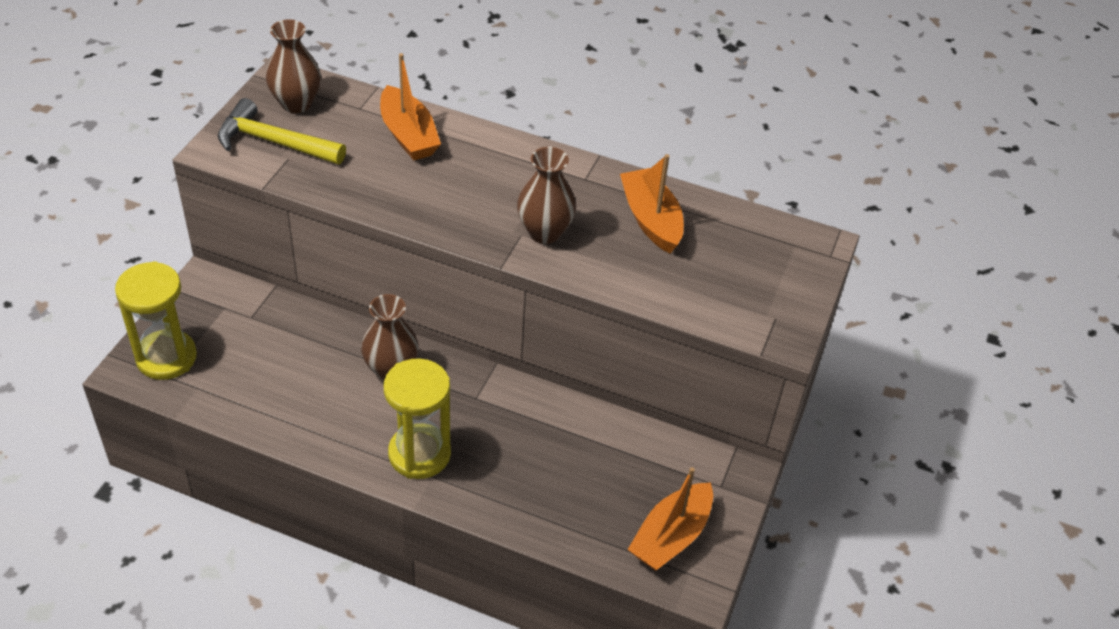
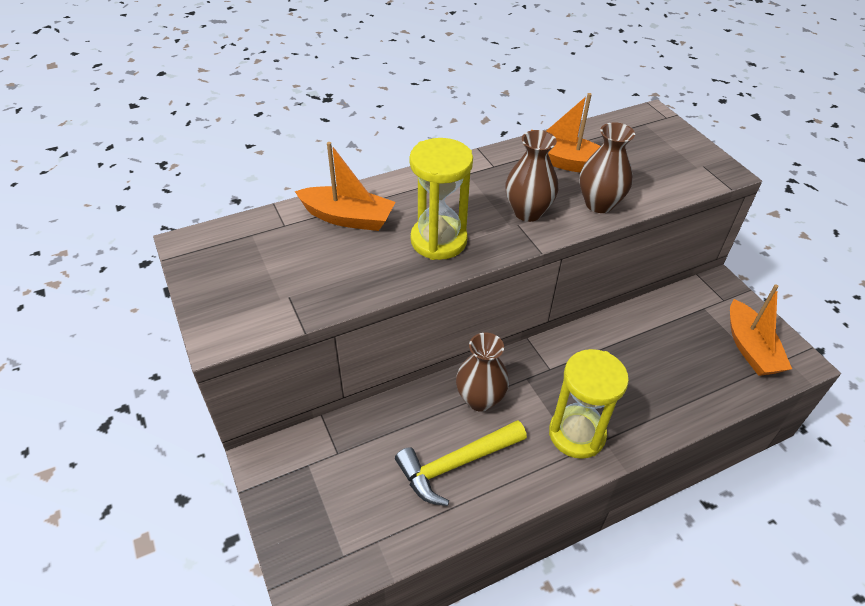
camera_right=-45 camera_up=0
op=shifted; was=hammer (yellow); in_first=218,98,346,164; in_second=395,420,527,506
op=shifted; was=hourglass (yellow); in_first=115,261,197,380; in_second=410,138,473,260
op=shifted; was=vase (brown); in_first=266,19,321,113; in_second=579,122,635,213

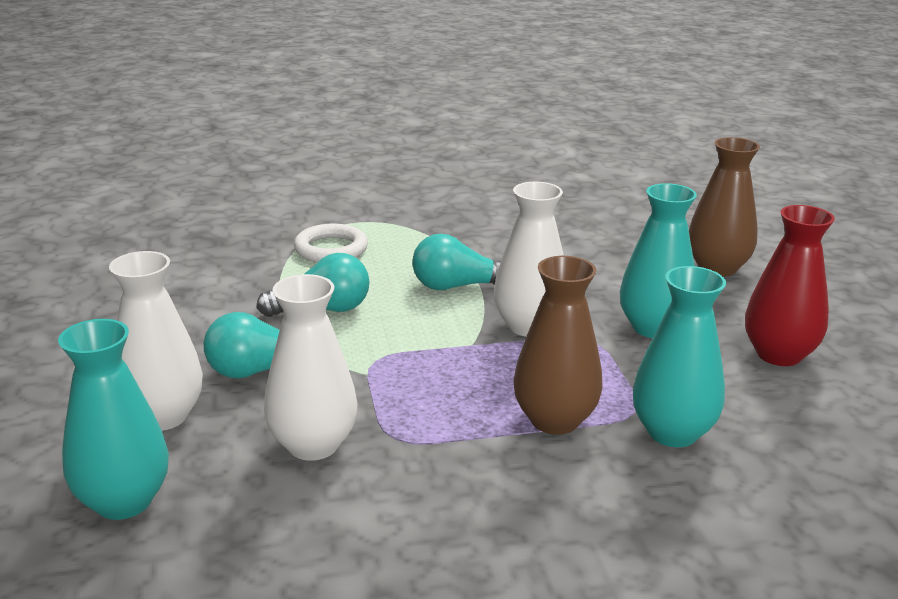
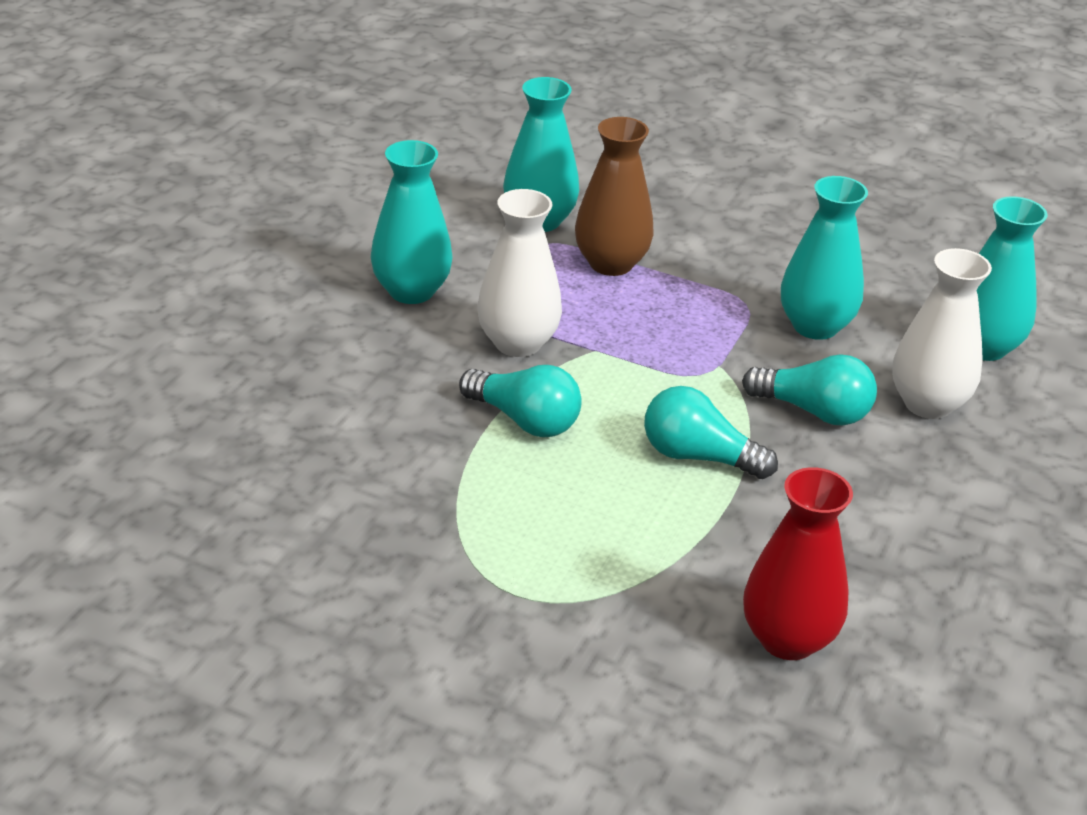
camera_right=-145 camera_up=10
op=shifted; was=vase (red); in_first=745,205,835,366; in_second=743,467,853,660
op=repainted; was=vase (white); now=vase (turquoise); in_first=264,274,358,461; in_second=781,176,868,340
op=gone; was=ring (white); in_first=294,223,368,263
op=gone; was=vase (brown); in_first=689,137,760,277

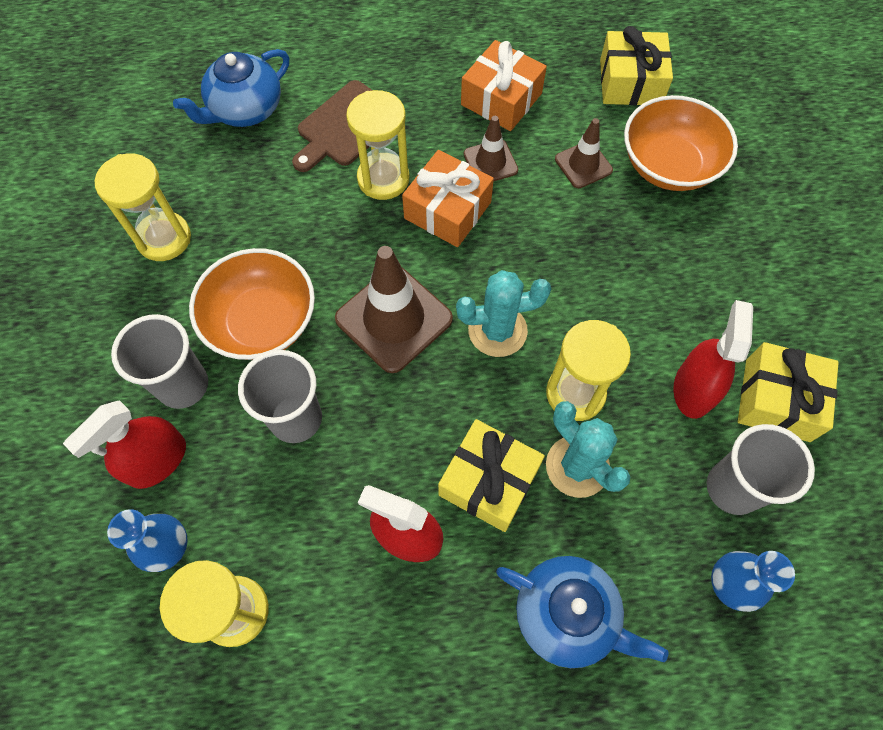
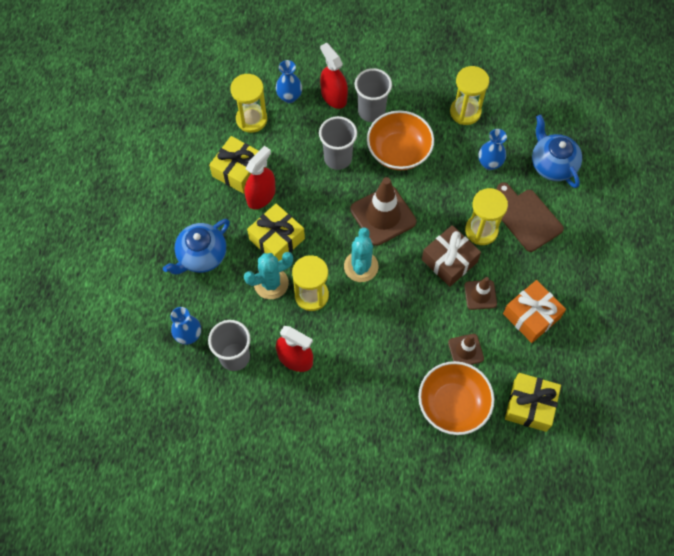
camera_right=105 camera_up=0
op=shifted; was=gift (yellow); in_first=738,342,839,442; in_second=209,136,259,194
op=repainted; was=gift (orange); now=gift (brown); in_first=402,150,494,247; in_second=422,225,481,287
op=new; now=vase (blue); in_second=478,129,507,170

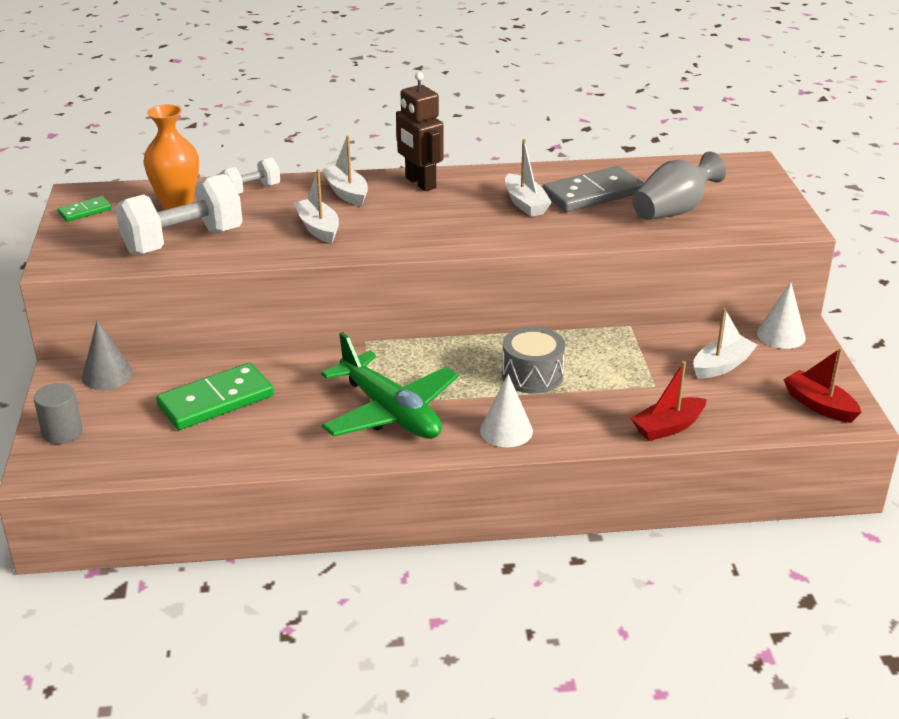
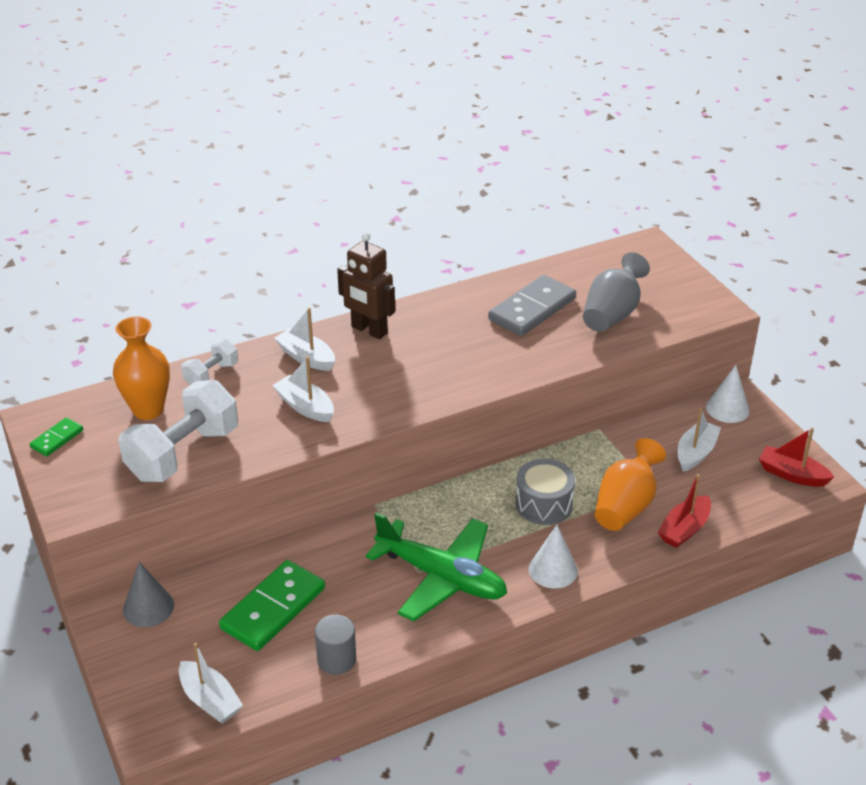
camera_right=-20 camera_up=5
op=shifted; was=boat (white); in_first=505,139,552,217; in_second=179,643,243,724
op=shifted; was=cylinder (grey); in_first=34,383,83,444; in_second=315,615,356,675
op=new; now=vase (orange); in_second=595,438,666,531

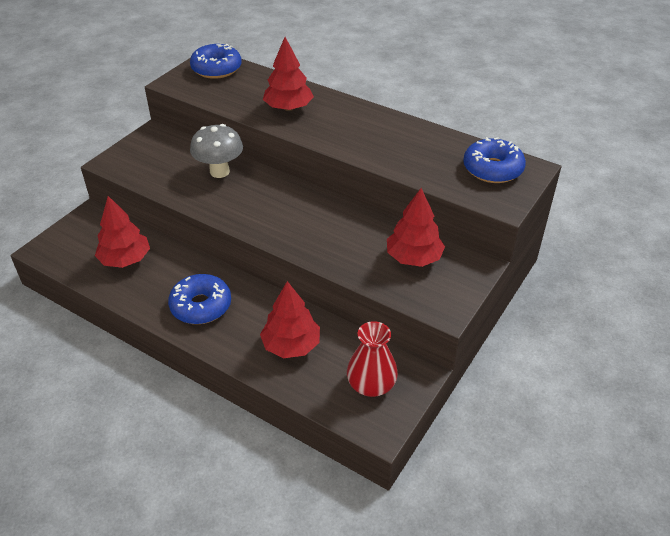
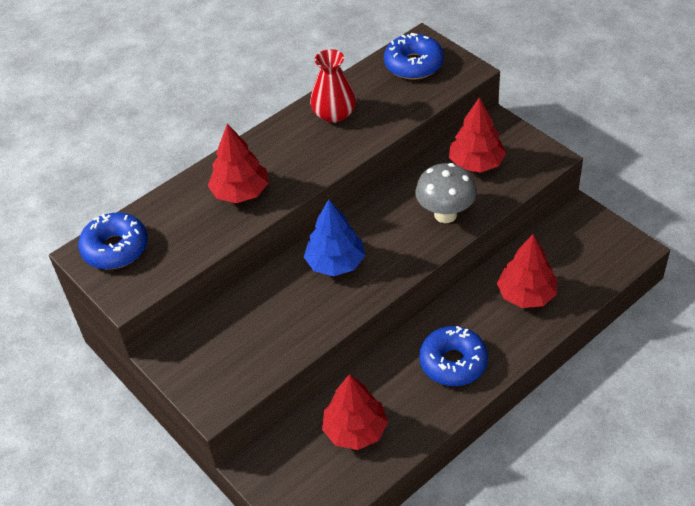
camera_right=-70 camera_up=5
op=new; now=tree (blue); in_second=304,199,365,276
op=shifted; was=vase (red); in_first=347,321,398,397; in_second=310,49,356,123
op=shifted; was=mushroom (grey); in_first=190,124,243,178; in_second=415,163,477,223

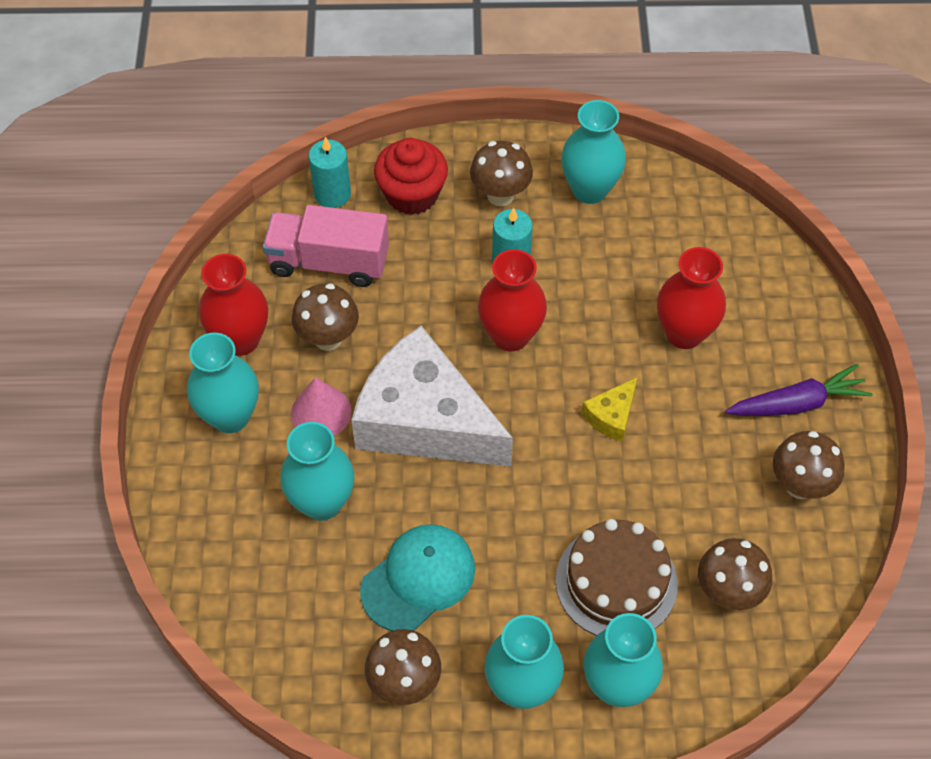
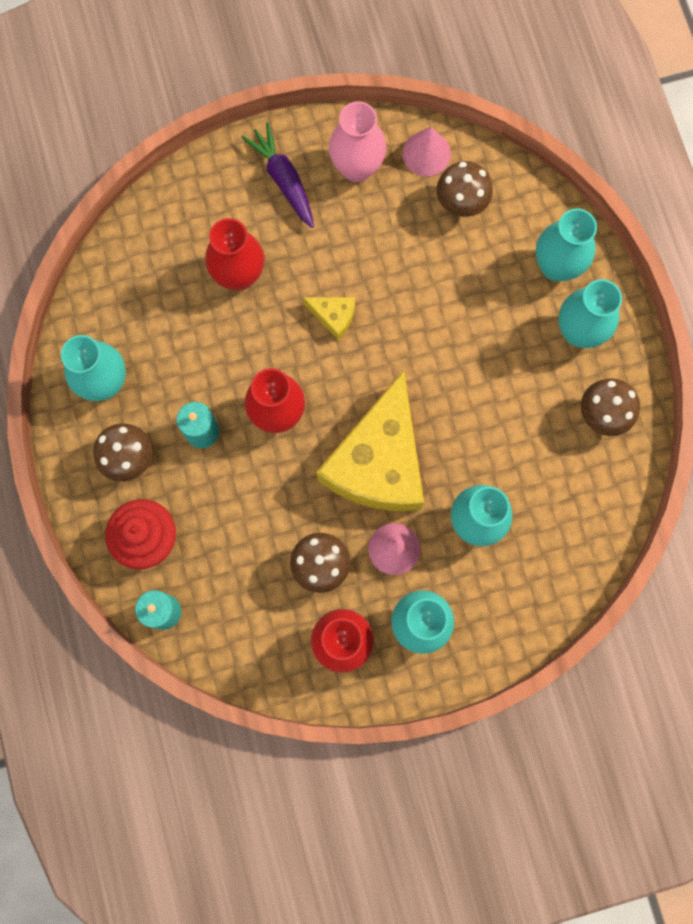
camera_right=-105 camera_up=20
op=repainted; was=cheese (white); now=cheese (yellow); in_first=351,326,513,467; in_second=316,371,424,511
op=swapped; was=mushroom (brown); now=vase (pink); in_first=773,431,845,500; in_second=329,101,386,182
op=new; now=cone (pink); in_second=402,127,451,176
op=gone; was=truck (pink); in_first=263,205,389,287
op=gone; was=cap (turquoise); in_first=360,524,475,631
op=gone; was=cake (brown); in_first=556,519,678,636

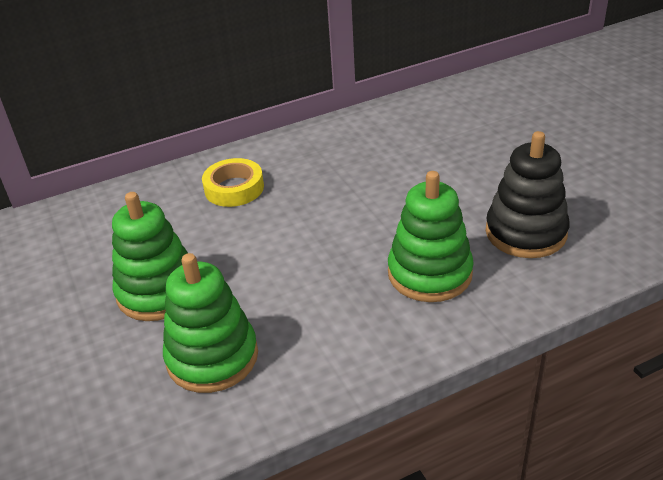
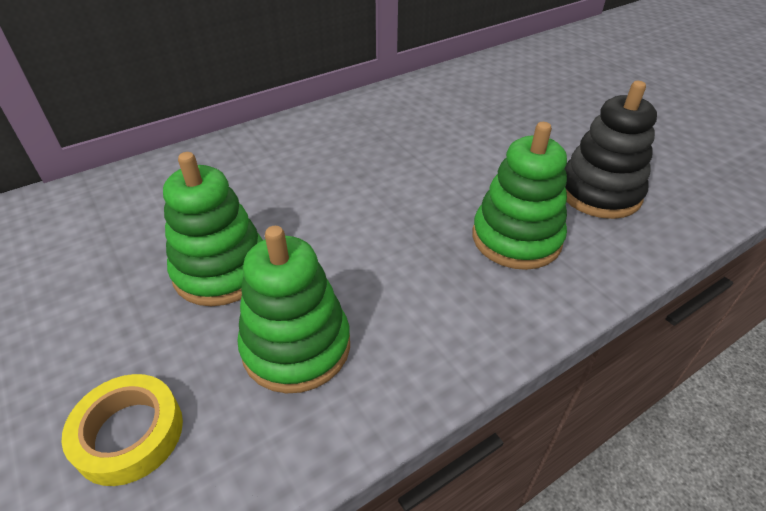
camera_right=-10 camera_up=5
op=shifted; was=tape (yellow); in_first=202,158,264,207; in_second=61,374,183,486

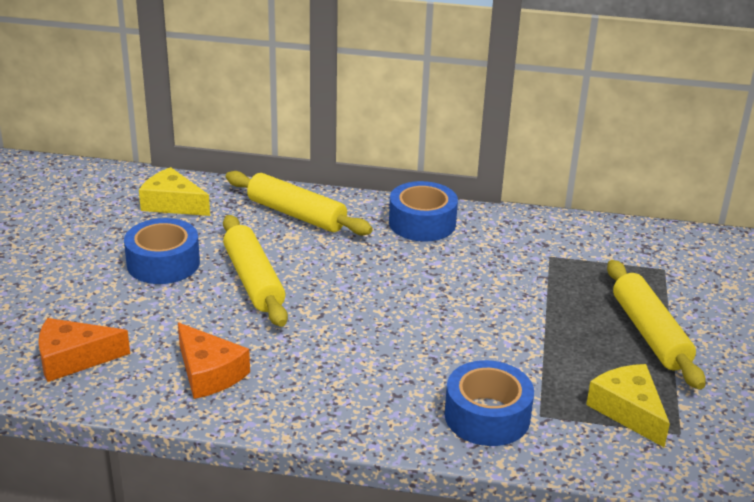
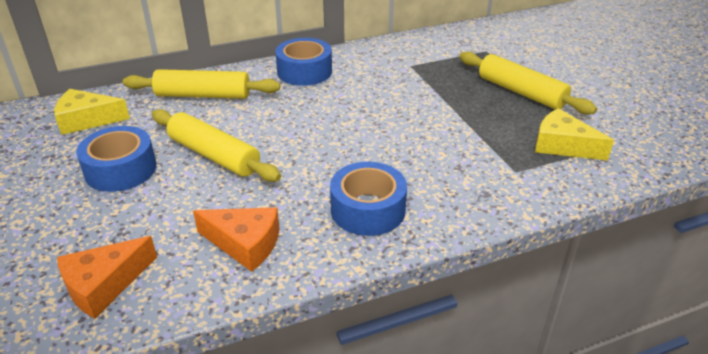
camera_right=-30 camera_up=5
op=shifted; was=tape (blue); in_first=444,360,534,446; in_second=330,162,407,236

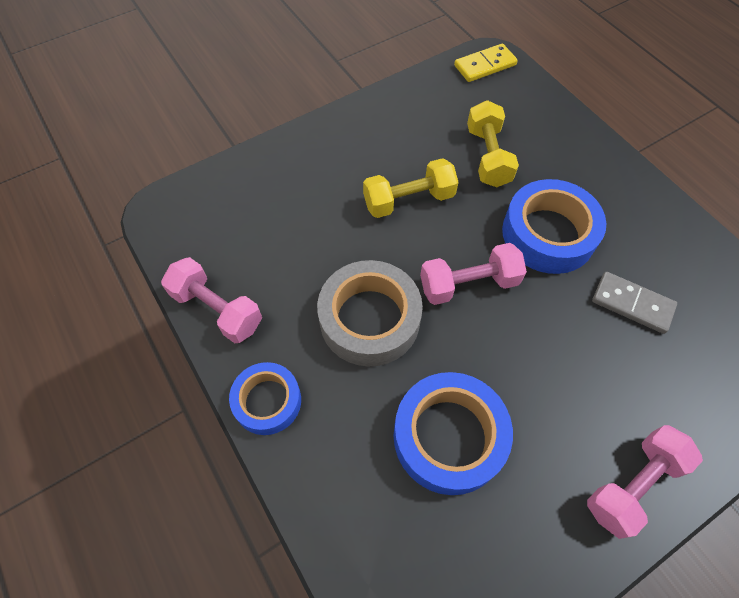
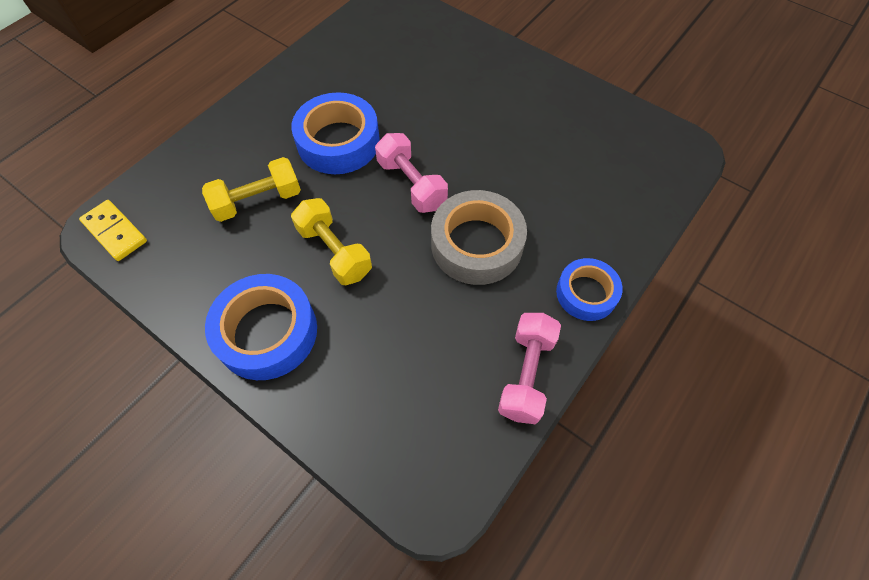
camera_right=-110 camera_up=0
op=shifted; was=tape (blue); in_first=394,372,513,495; in_second=205,274,317,380
op=gone; was=dumbbell (pink); in_first=587,425,703,539
op=gone; was=domino (grey); in_first=592,272,677,334

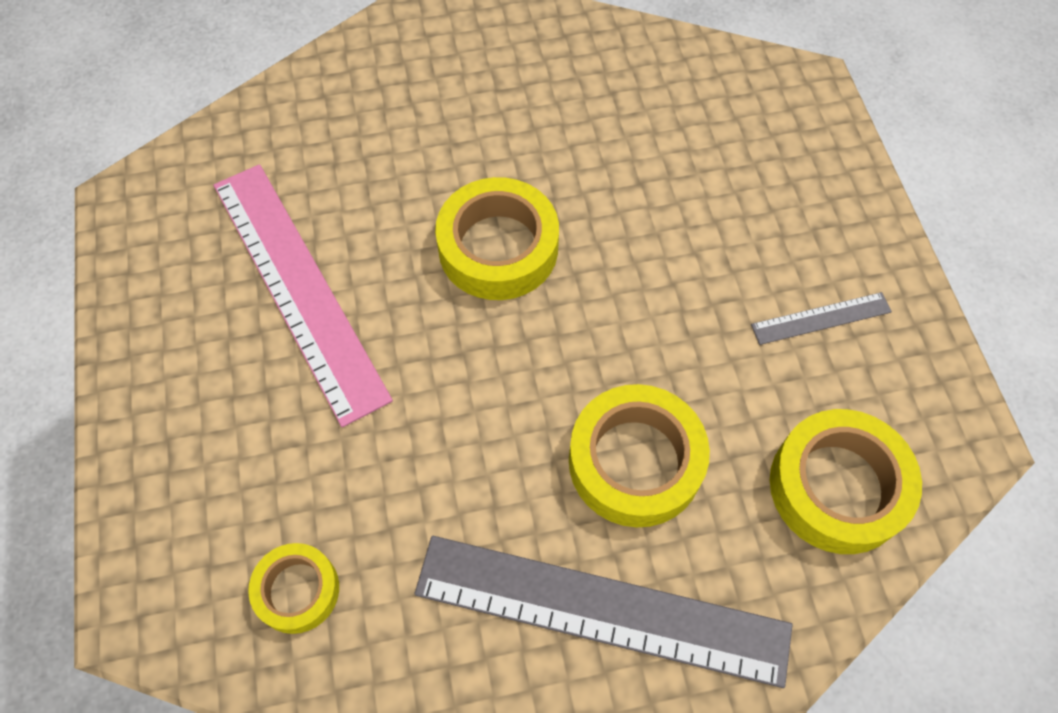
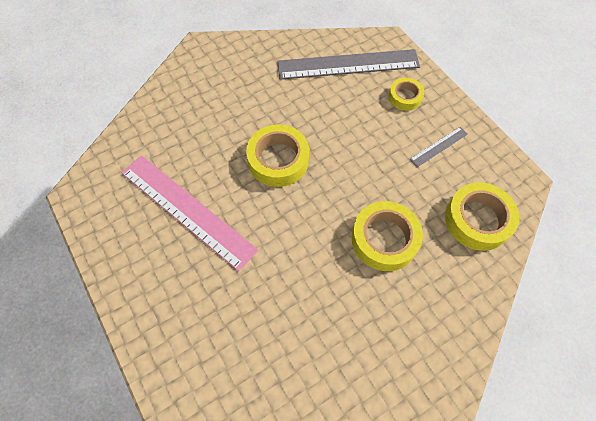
camera_right=-20 camera_up=0
op=shifted; was=ruler (grey); in_first=414,536,792,688; in_second=277,49,420,80
op=shifted; was=tape (yellow); in_first=248,543,339,634; in_second=389,78,424,111

